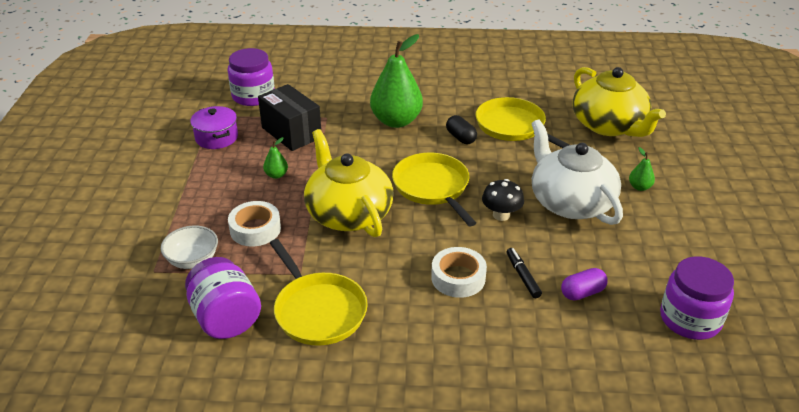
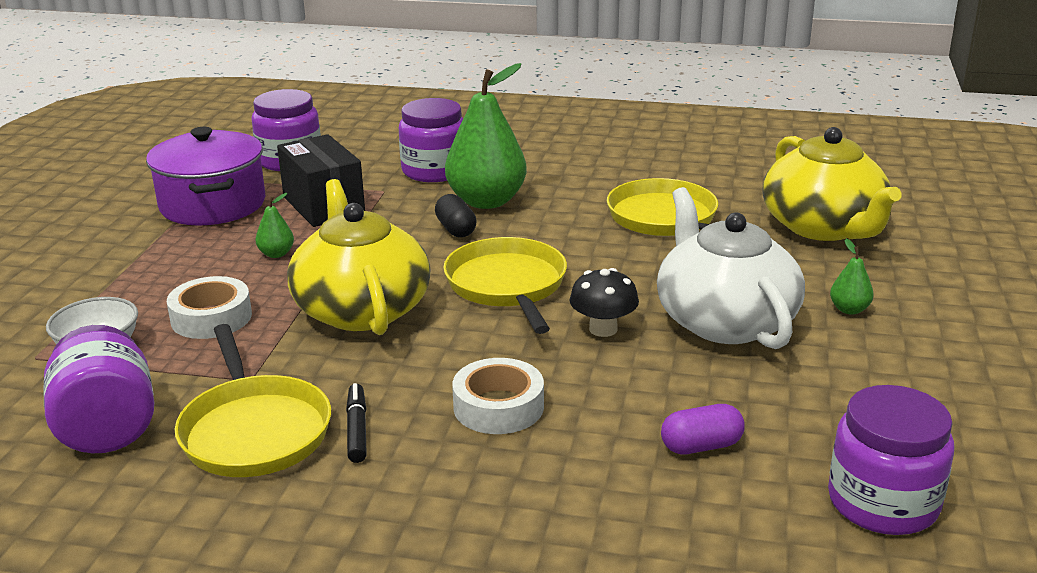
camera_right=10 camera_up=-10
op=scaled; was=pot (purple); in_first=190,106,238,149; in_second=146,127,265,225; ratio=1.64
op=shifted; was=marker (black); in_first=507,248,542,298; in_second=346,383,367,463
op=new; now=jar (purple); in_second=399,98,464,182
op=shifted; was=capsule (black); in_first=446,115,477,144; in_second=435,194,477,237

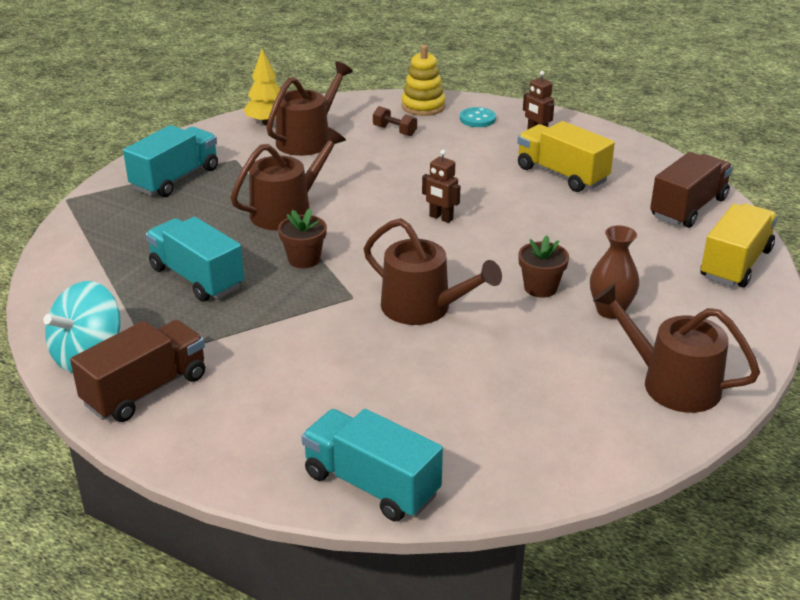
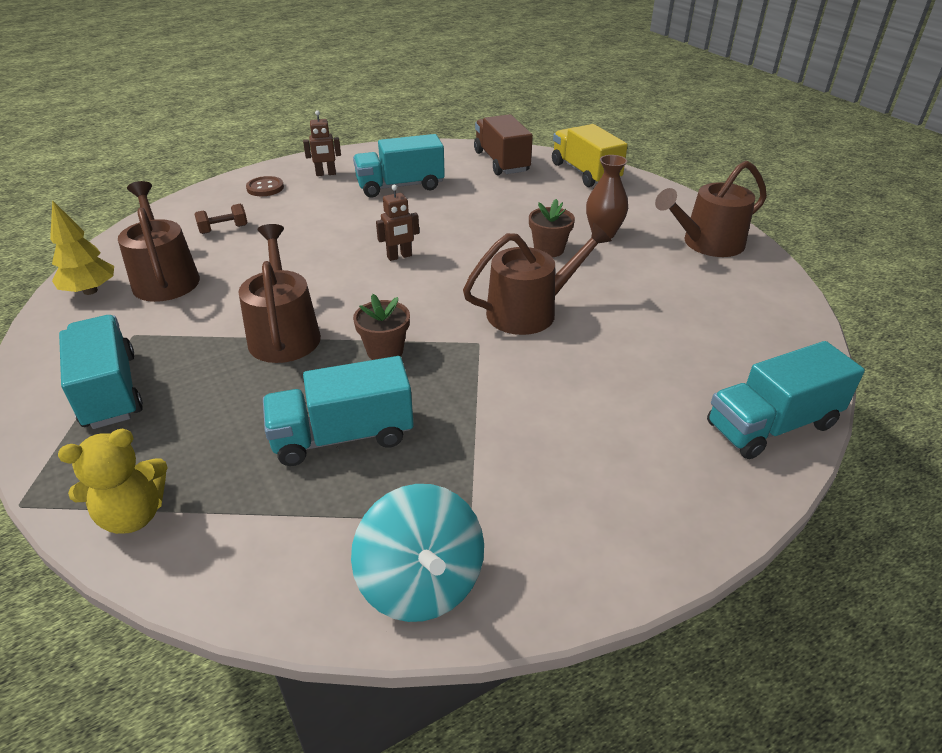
camera_right=-60 camera_up=5
op=new; now=teddy bear (yellow); in_second=58,429,168,534
op=repainted; was=button (turquoise); now=button (brown); in_first=460,107,496,127; in_second=246,176,284,196
op=repainted; was=truck (yellow); now=truck (turquoise); in_first=518,121,615,192; in_second=353,134,445,197
op=gone; was=truck (brown); in_first=70,320,205,422
op=gone; was=stacking toy (yellow); in_first=401,45,446,116

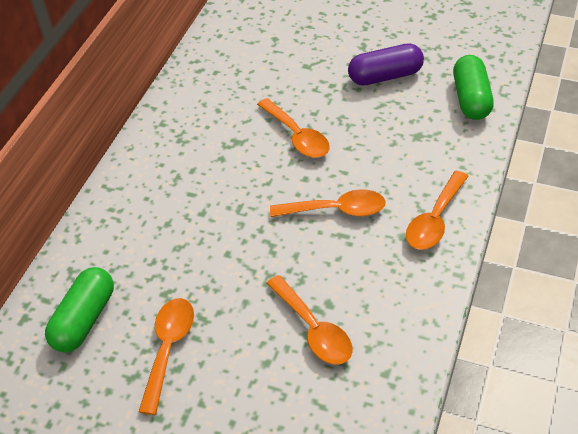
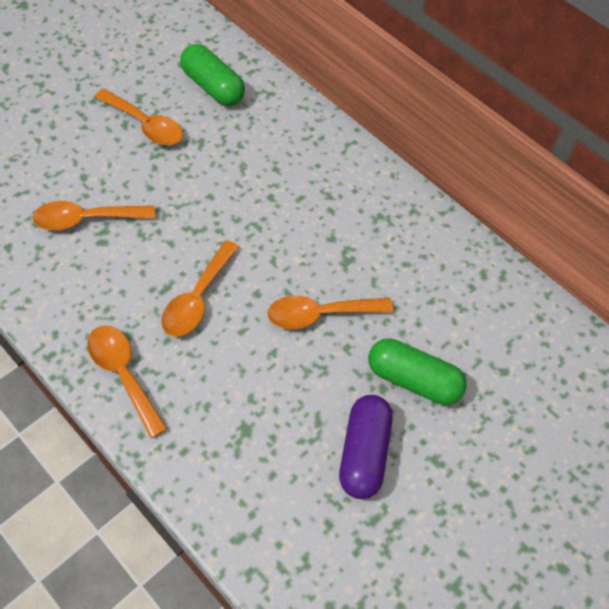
camera_right=110 camera_up=10
op=shifted; was=capsule (green); in_first=453,55,494,120; in_second=368,338,467,405

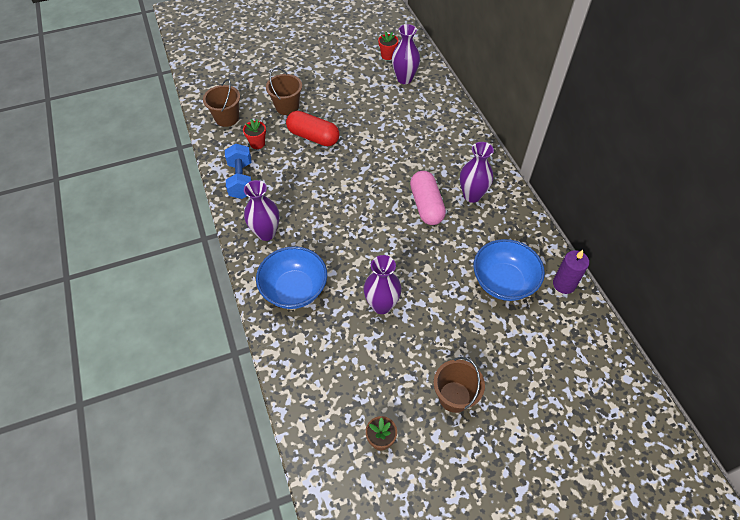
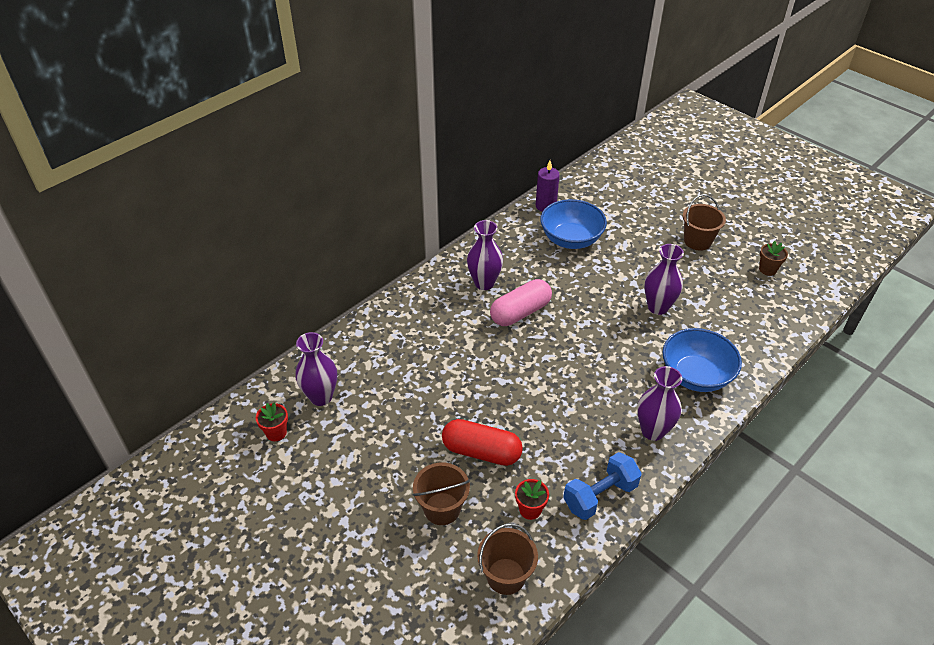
camera_right=-115 camera_up=-10
op=rotated; was=capsule (red); in_first=286,111,339,146; in_second=442,419,523,466; clockwise=-75

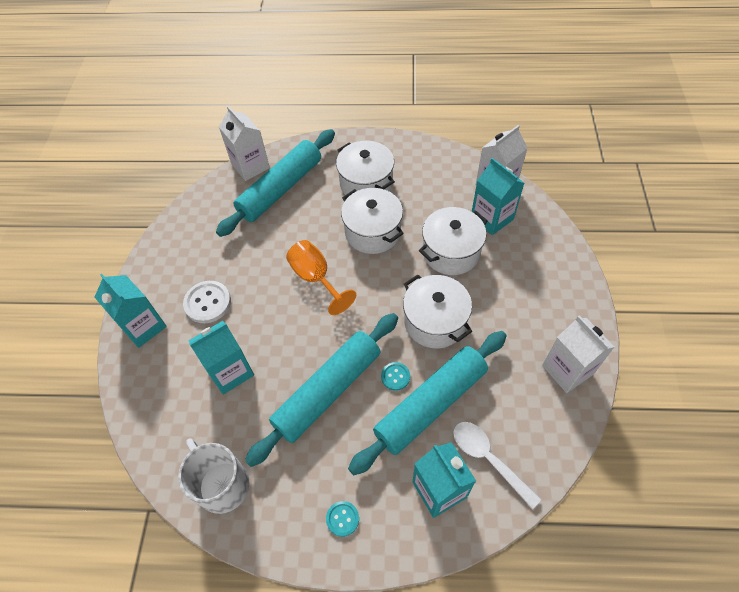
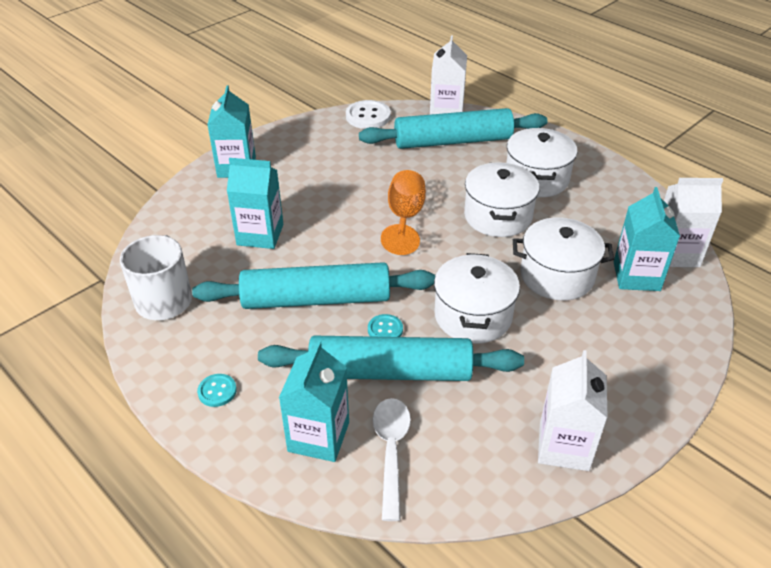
camera_right=40 camera_up=-15
op=shifted; was=button (white); in_first=183,281,231,323; in_second=346,100,391,129

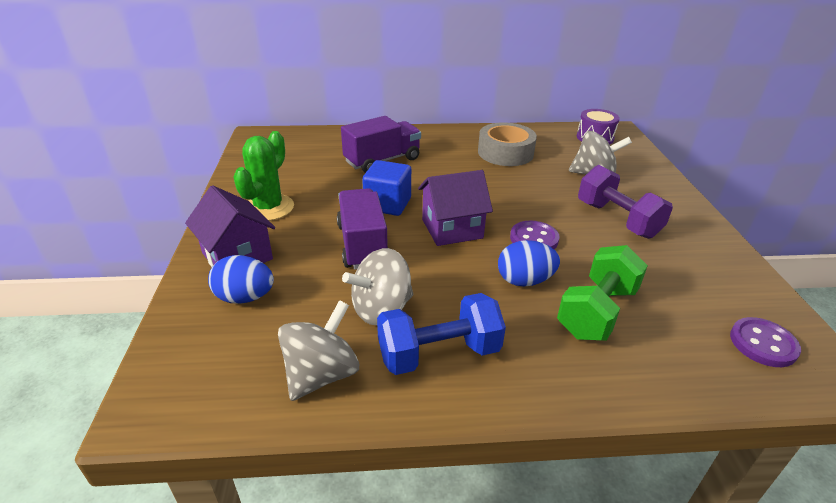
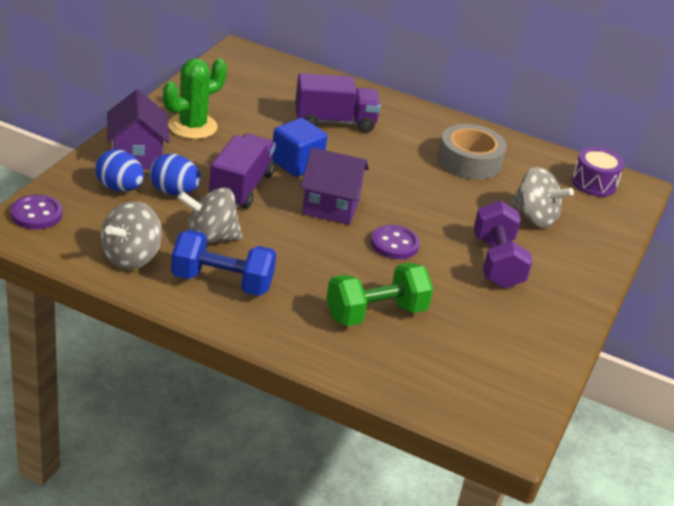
camera_right=25 camera_up=0
op=shifted; was=button (purple); in_first=730,317,801,367; in_second=11,195,63,229
op=rotated; was=spinning top (grey); in_first=278,300,359,401; in_second=100,201,162,270; clockwise=150
op=shifted; was=egg (blue); in_first=498,240,560,286; in_second=149,154,201,195

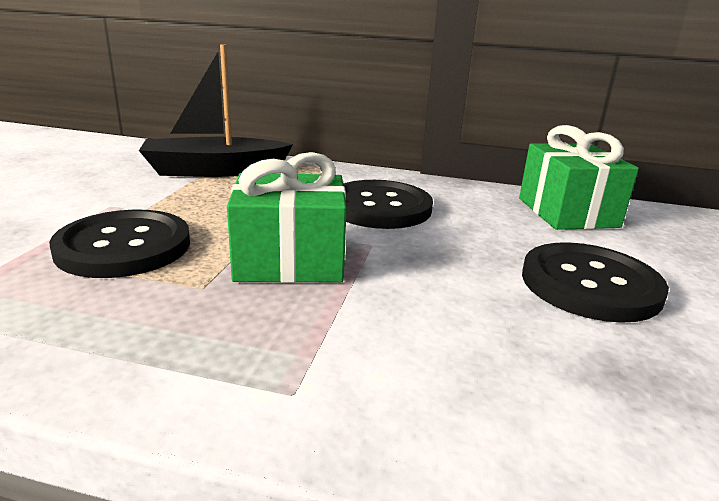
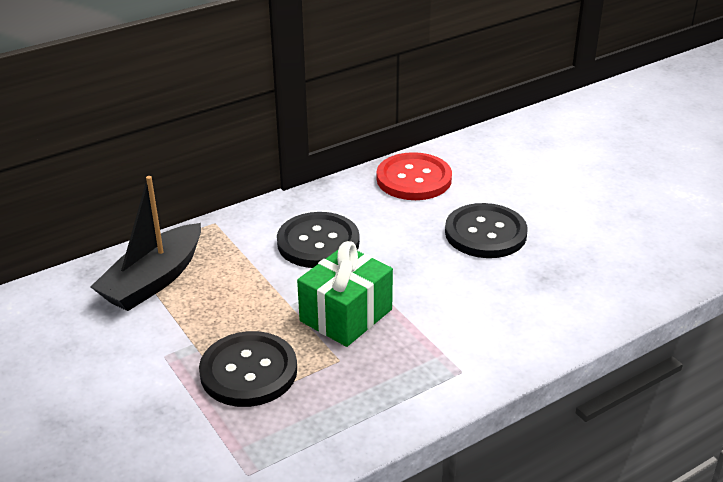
camera_right=-45 camera_up=10
op=swapped; was=gift (green); now=button (red); in_first=519,125,639,230; in_second=376,152,452,200

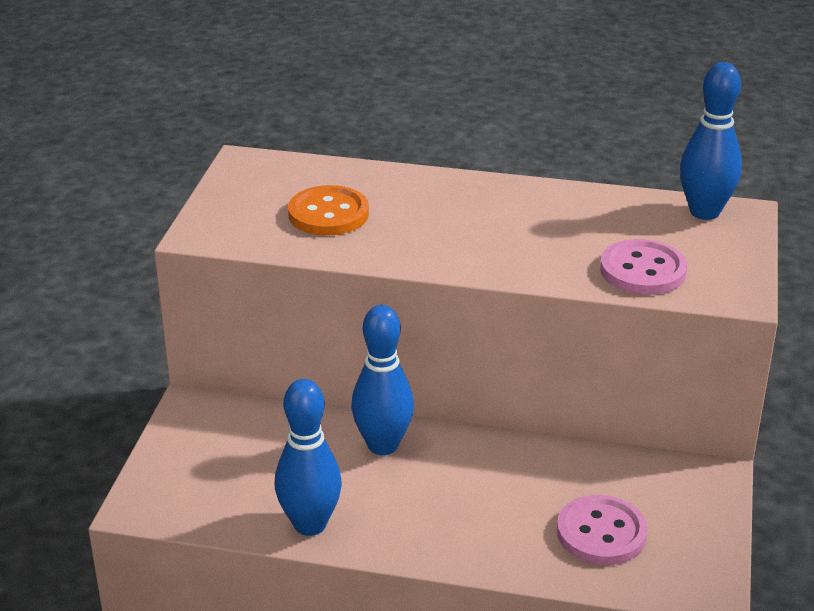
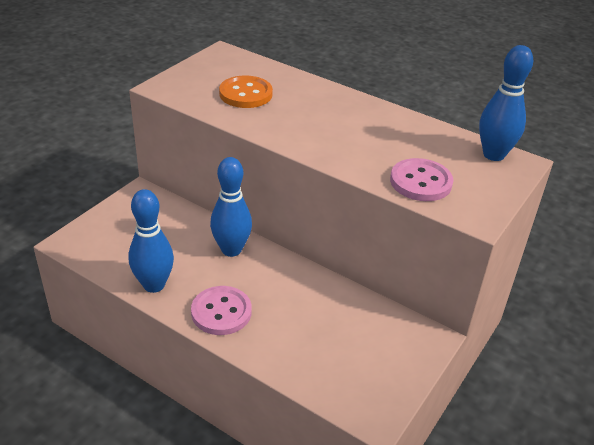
camera_right=20 camera_up=5
op=shifted; was=button (pink); in_first=557,495,648,565; in_second=191,286,252,335

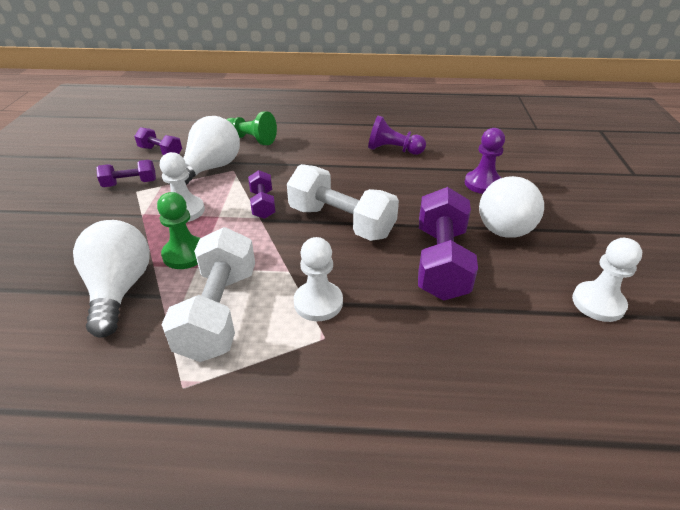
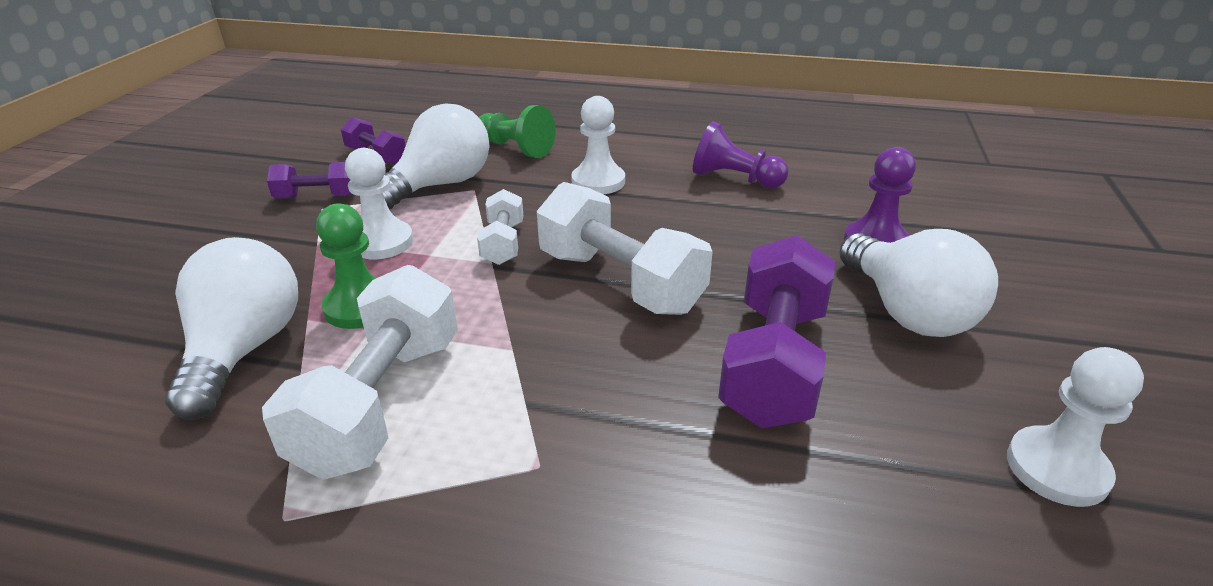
camera_right=10 camera_up=-5
op=repainted; was=dumbbell (purple); now=dumbbell (white); in_first=248,170,276,219; in_second=477,189,523,265
op=shifted; was=pawn (white); in_first=294,237,343,321; in_second=571,96,625,194
op=rotated; was=light bulb (white); in_first=479,176,544,238; in_second=839,229,998,337; clockwise=-60

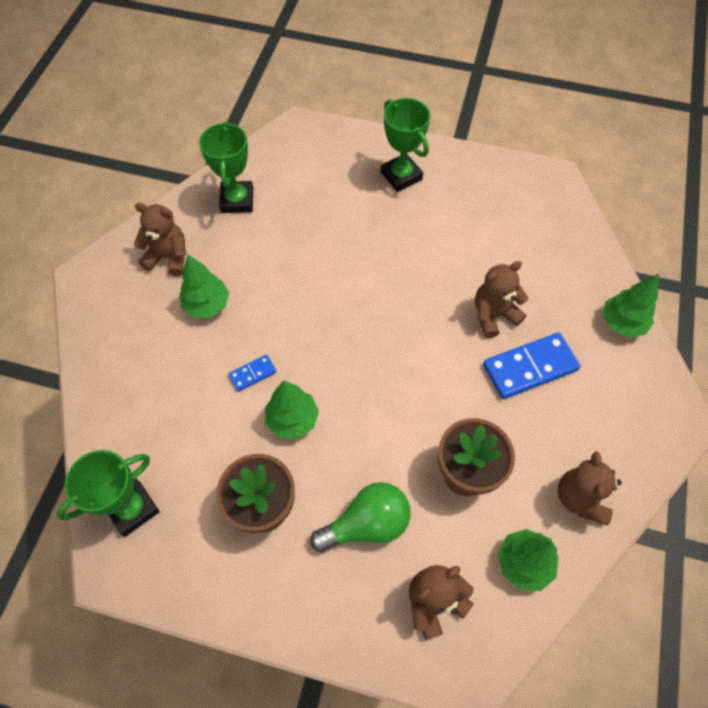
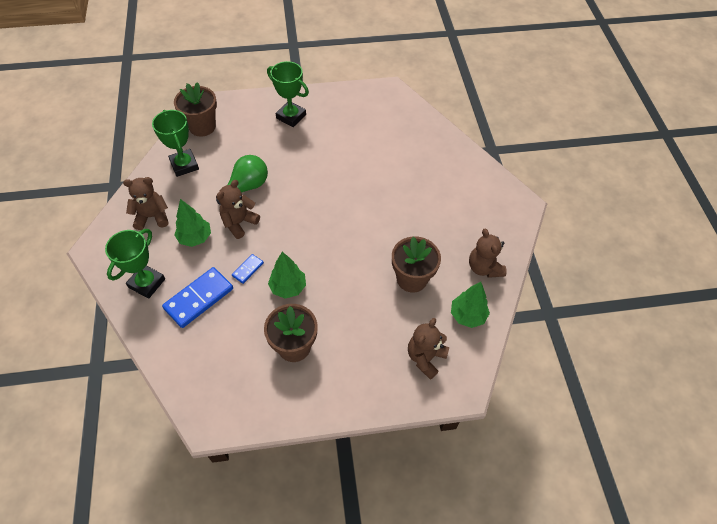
camera_right=-25 camera_up=-5
op=shifted; was=trophy (green); in_first=57,450,159,537; in_second=105,229,165,299
op=shifted; was=domino (blue); in_first=483,333,580,399; in_second=162,267,233,328
op=new; now=flower pot (brown); in_second=174,82,217,137
op=shifted; was=light bulb (green); in_first=310,482,411,553; in_second=216,155,268,205
op=shifted; was=teddy bear (brown); in_first=475,261,528,338; in_second=216,180,260,239
op=gone; was=tree (green); in_first=602,274,659,338

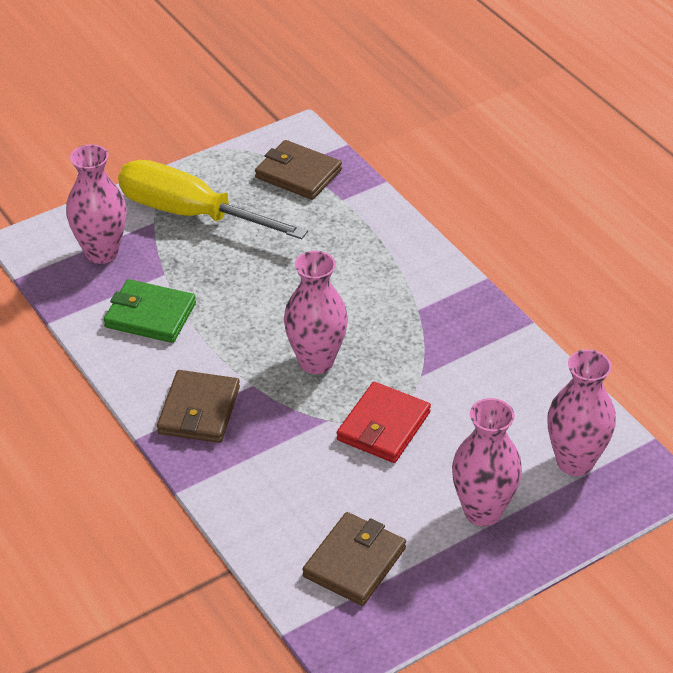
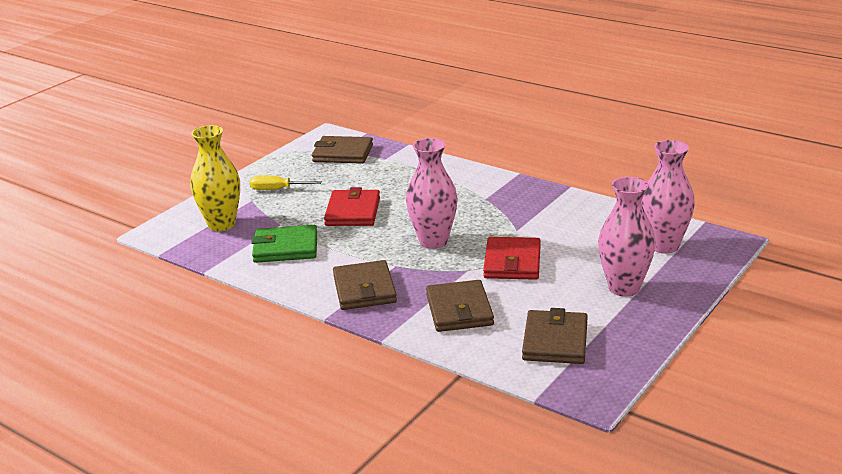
camera_right=-20 camera_up=-15
op=repainted; was=vase (pink); now=vase (yellow); in_first=66,144,127,264; in_second=190,125,240,231
op=scaled; was=screwdriver (yellow); in_first=118,160,308,239; in_second=249,175,322,190; ratio=0.44
op=new; now=wallet (red); in_second=324,187,380,226
op=new; now=wallet (brown); in_second=426,280,494,332

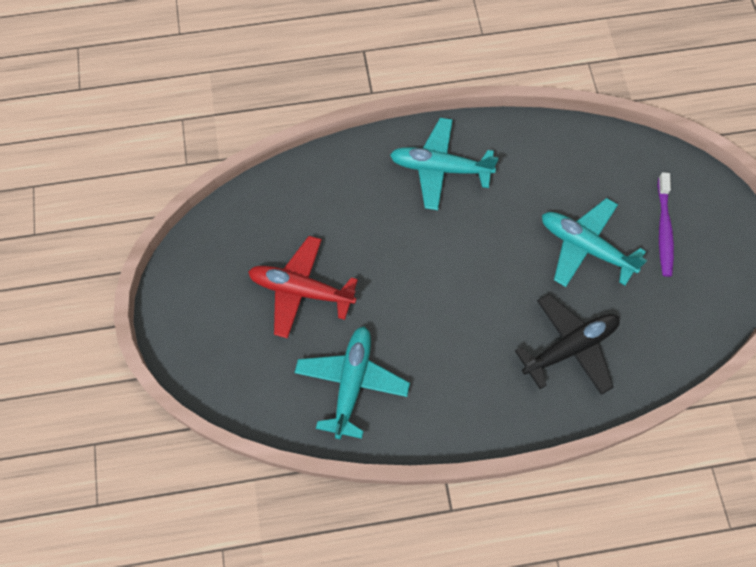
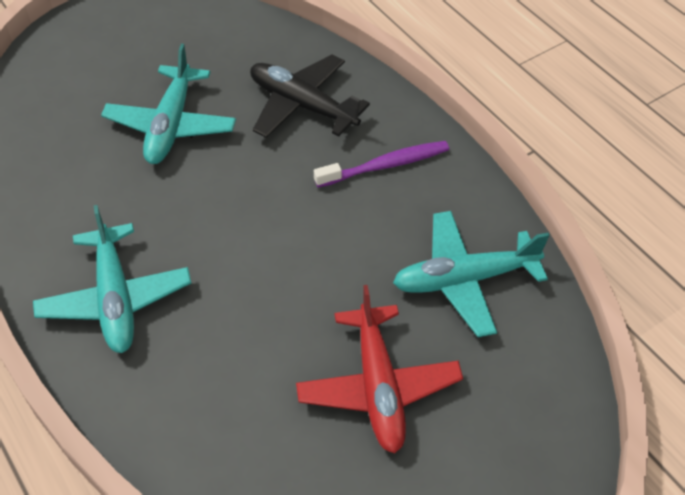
camera_right=-115 camera_up=-15
op=shifted; was=toothbrush (purple); in_first=658,172,674,277; in_second=314,141,449,188

